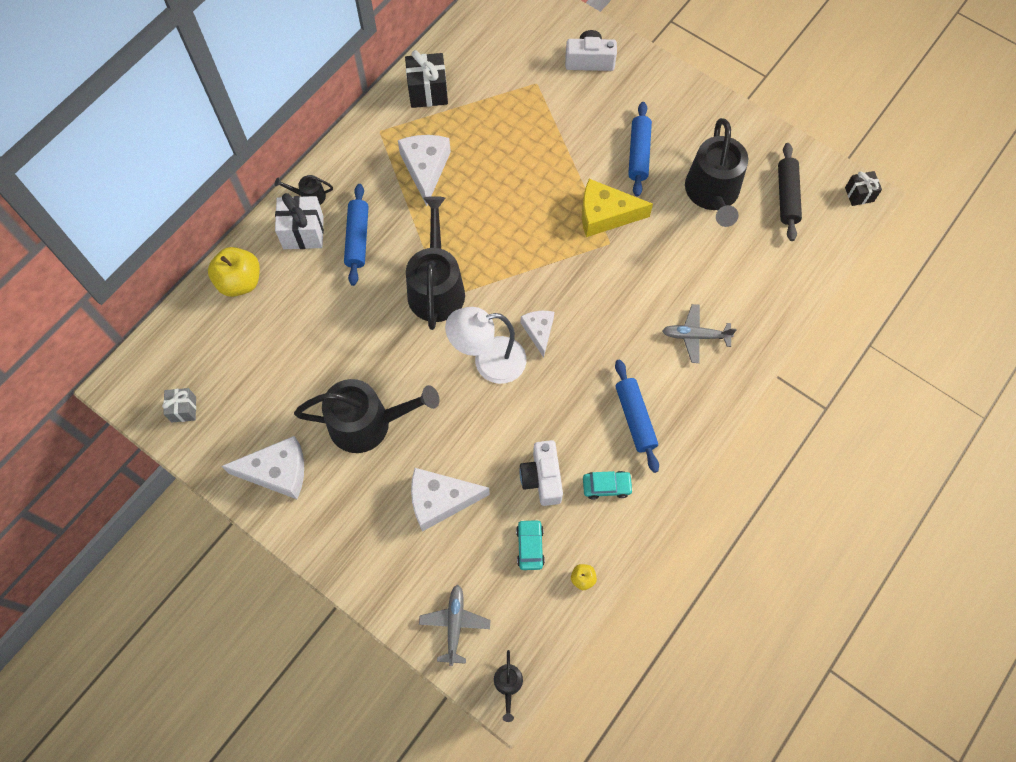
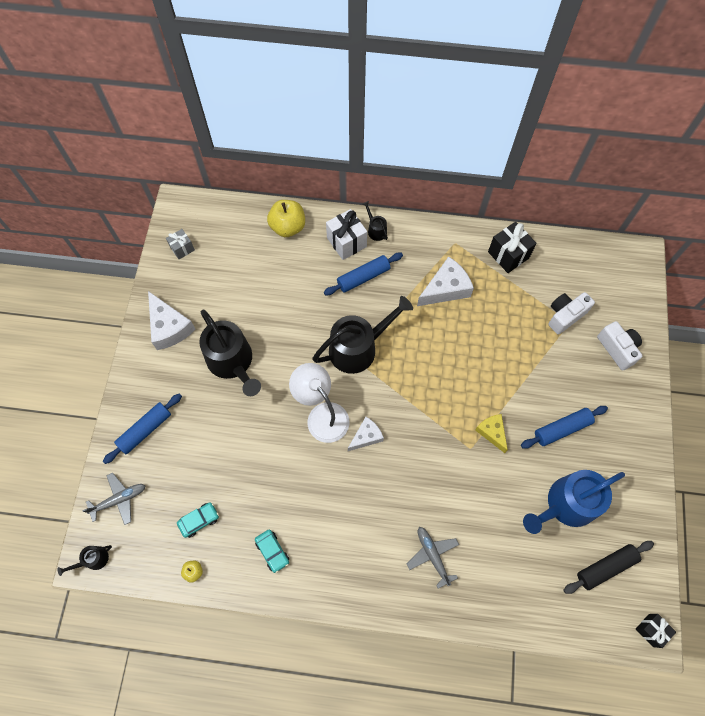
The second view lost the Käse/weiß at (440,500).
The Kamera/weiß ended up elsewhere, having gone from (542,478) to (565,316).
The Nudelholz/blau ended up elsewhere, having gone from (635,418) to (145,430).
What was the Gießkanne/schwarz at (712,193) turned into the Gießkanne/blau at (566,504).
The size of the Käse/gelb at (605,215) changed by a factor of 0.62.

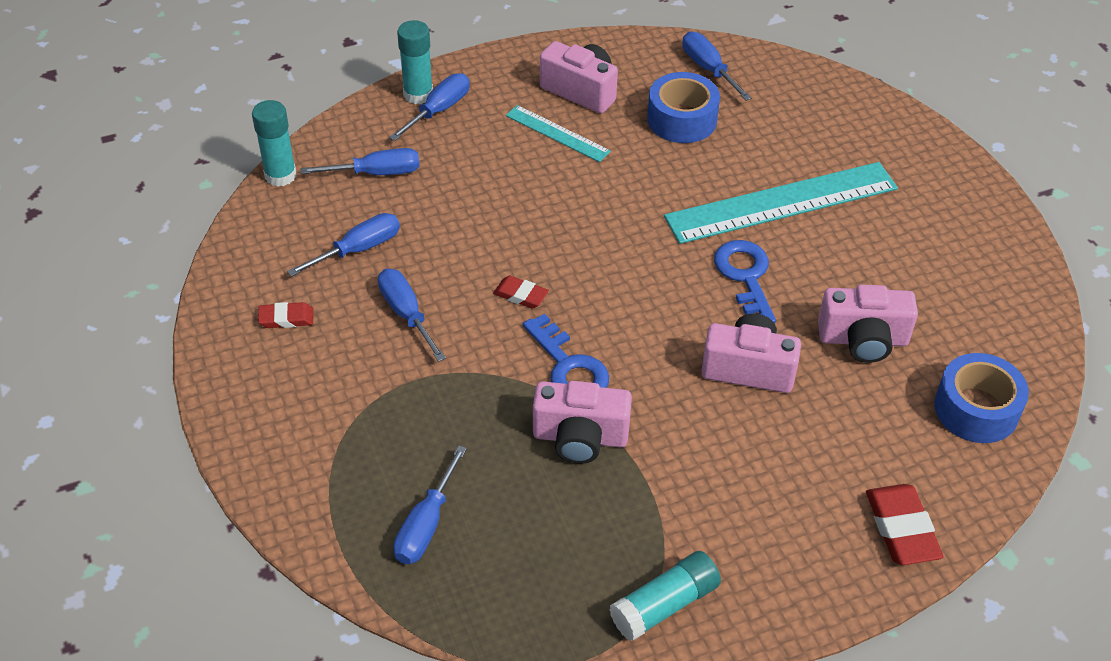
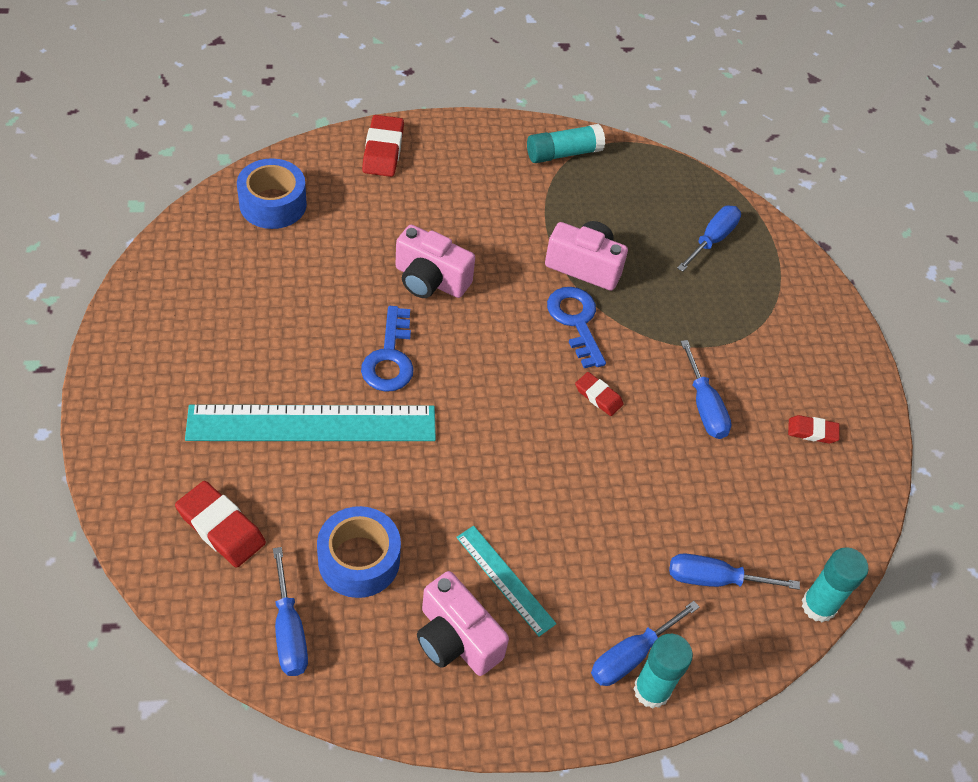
The second view lost the Schraubenzieher/blau at (359,249).
The second view lost the Kamera/rosa at (863,340).
The second view gained the Radiergummi/rot at (221,527).

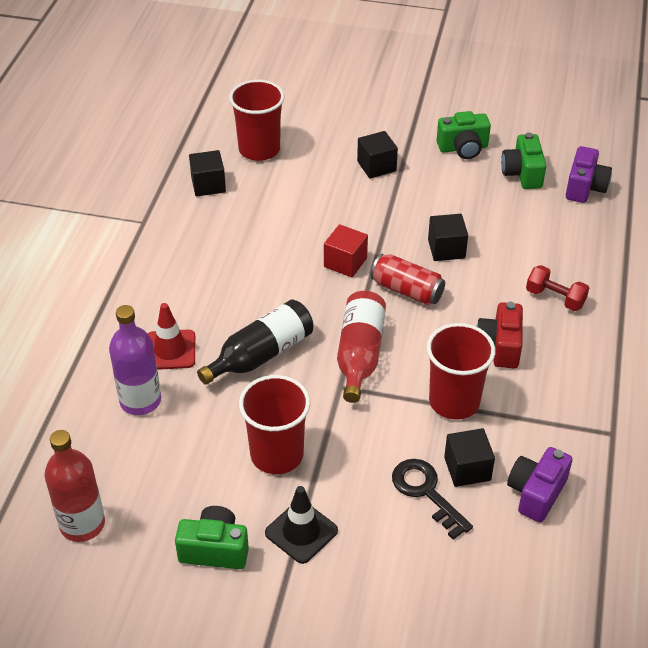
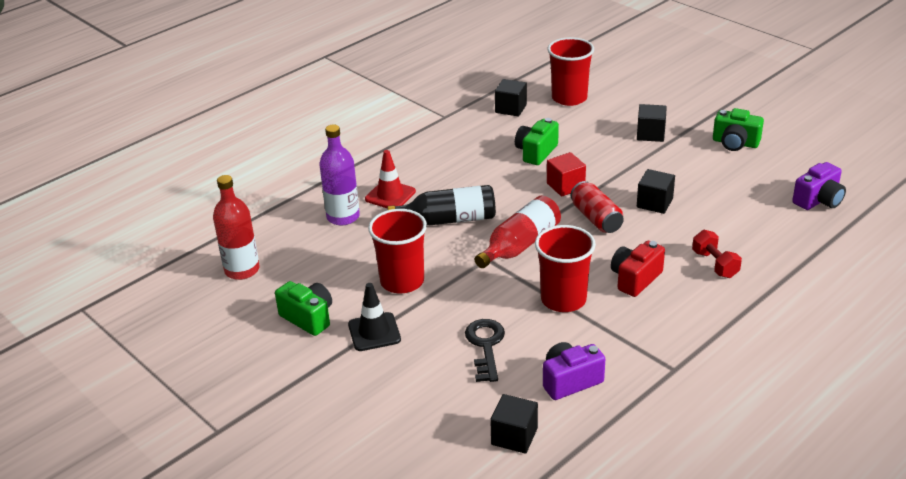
The Kubus/schwarz ended up elsewhere, having gone from (467,469) to (514,436).
The Kamera/grün ended up elsewhere, having gone from (522,173) to (536,152).

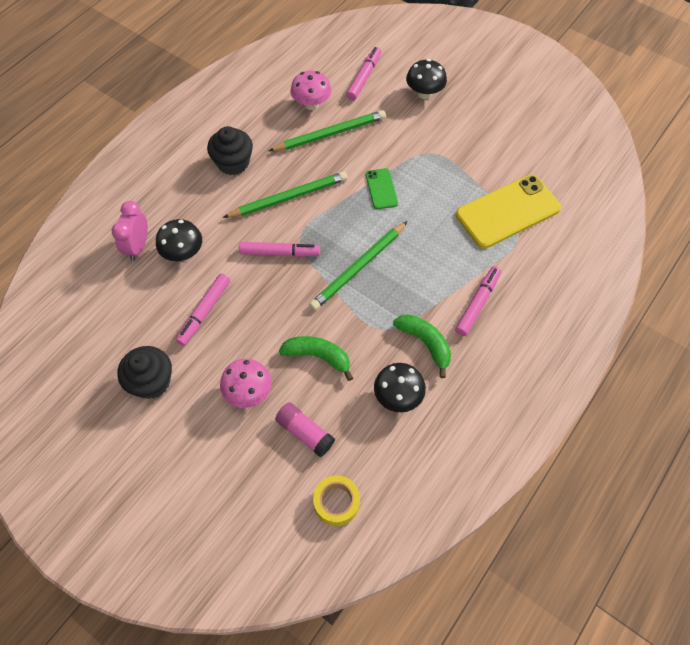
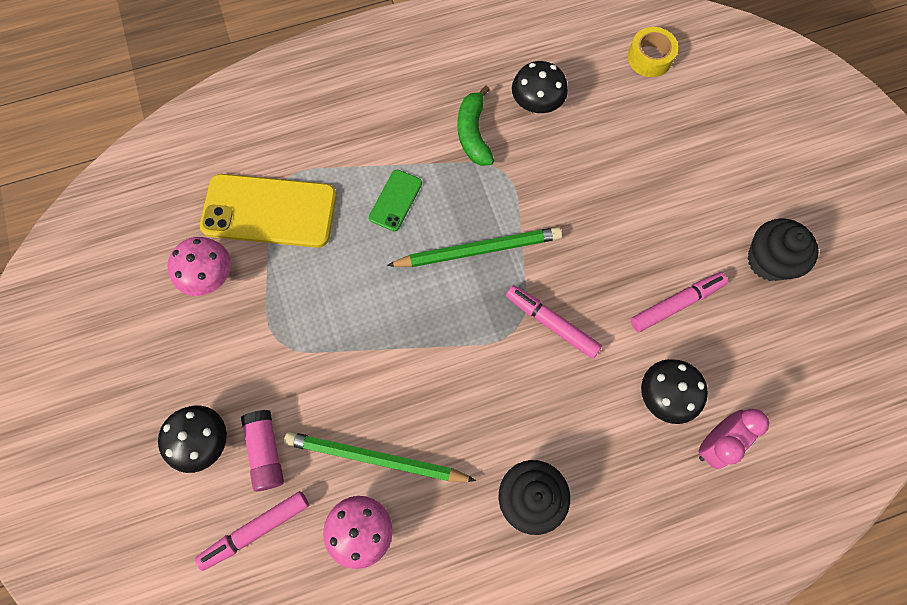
The second view lost the Bleistift/grün at (288,198).
The second view lost the Banane/grün at (318,356).
The second view lost the Filzstift/rosa at (477,303).
The Pilz/rosa ended up elsewhere, having gone from (248,392) to (210,276).
The Klebestift/rosa ended up elsewhere, having gone from (305,432) to (266,451).
The Handy/grün ended up elsewhere, having gone from (381,189) to (395,200).

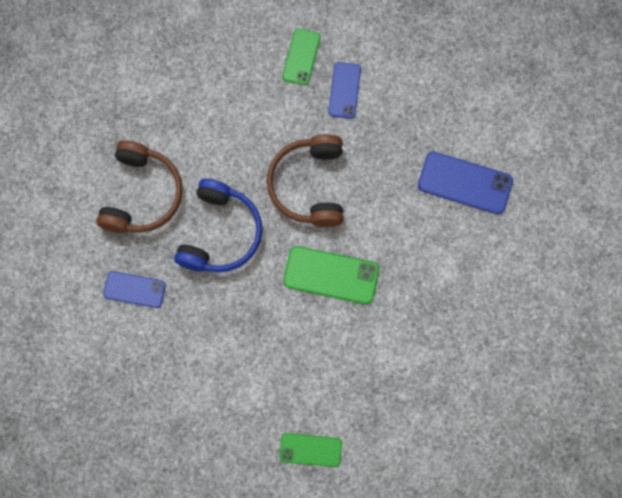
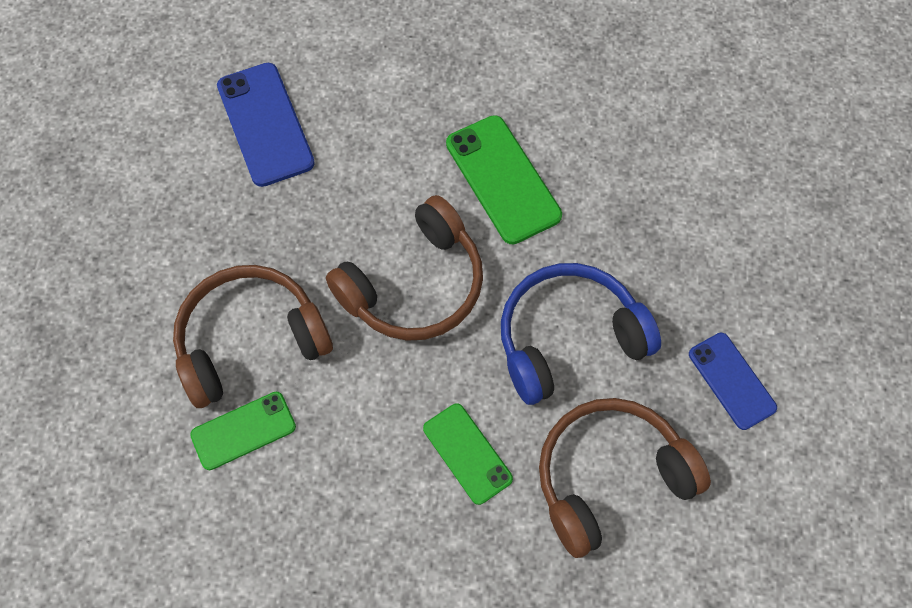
The Handy/grün ended up elsewhere, having gone from (310,450) to (467,453).
Where the Handy/blau stood at (344,90), the Kopfhörer/braun came to stand at (250,340).

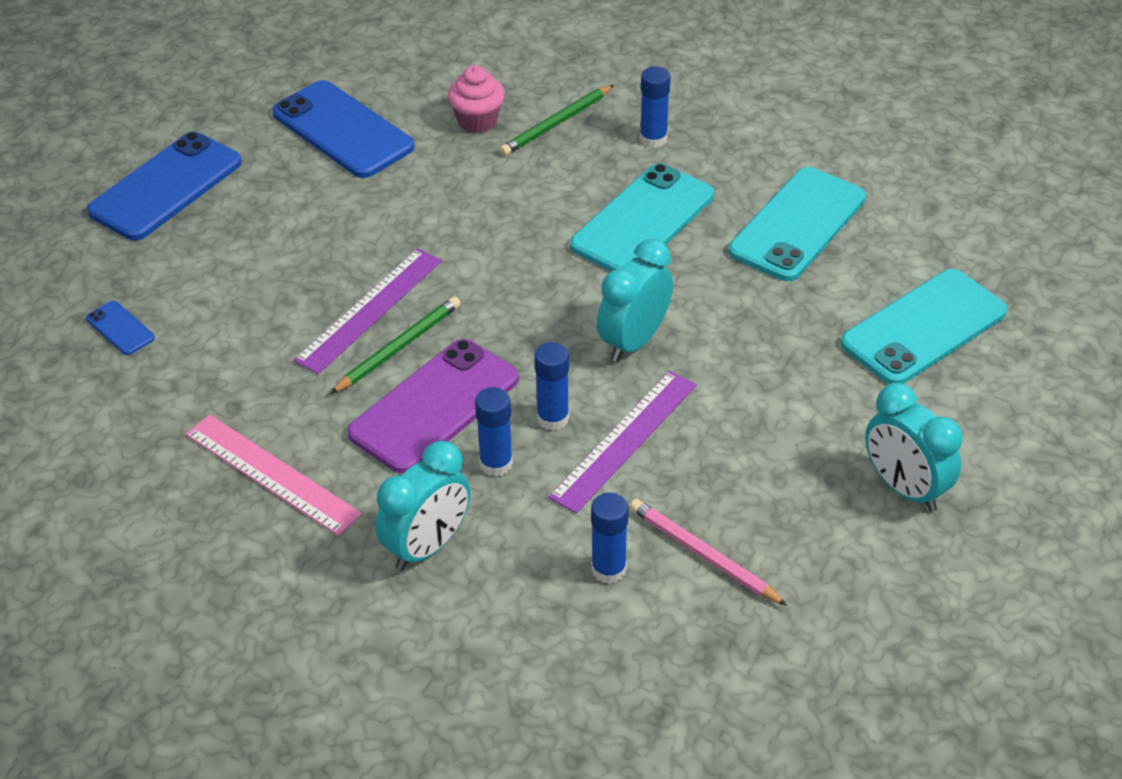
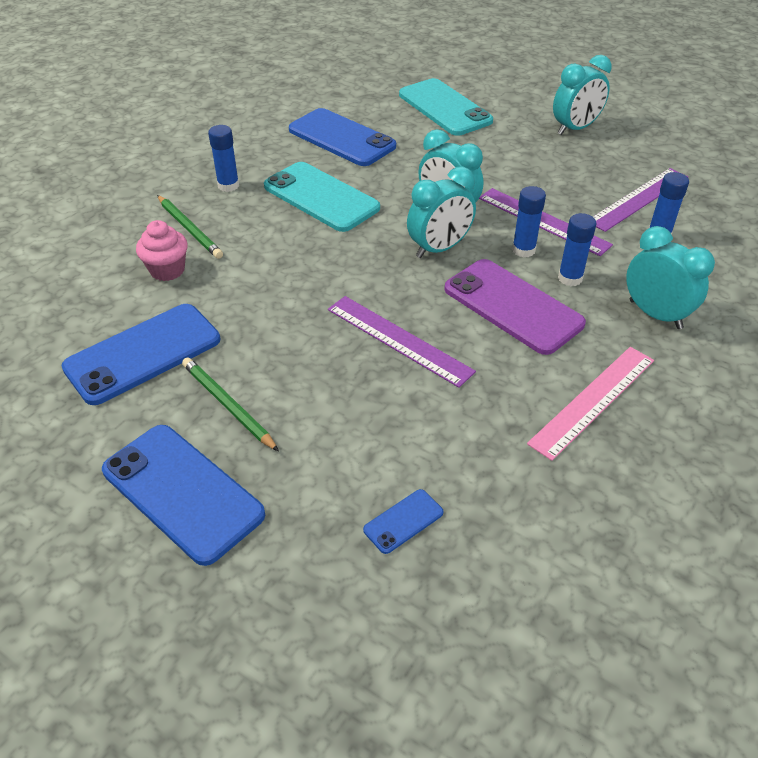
The second view gained the Wecker/türkis at (439,248).
The Bleistift/grün ended up elsewhere, having gone from (398,347) to (227,405).
Where the Bleistift/rosa stood at (703,555), the Lineal/lila came to stand at (639,199).
What was the Handy/türkis at (797,225) turned into the Handy/blau at (342,138).

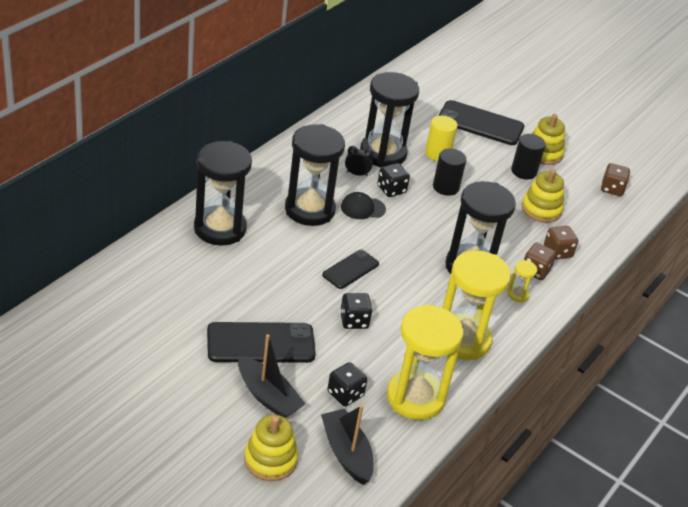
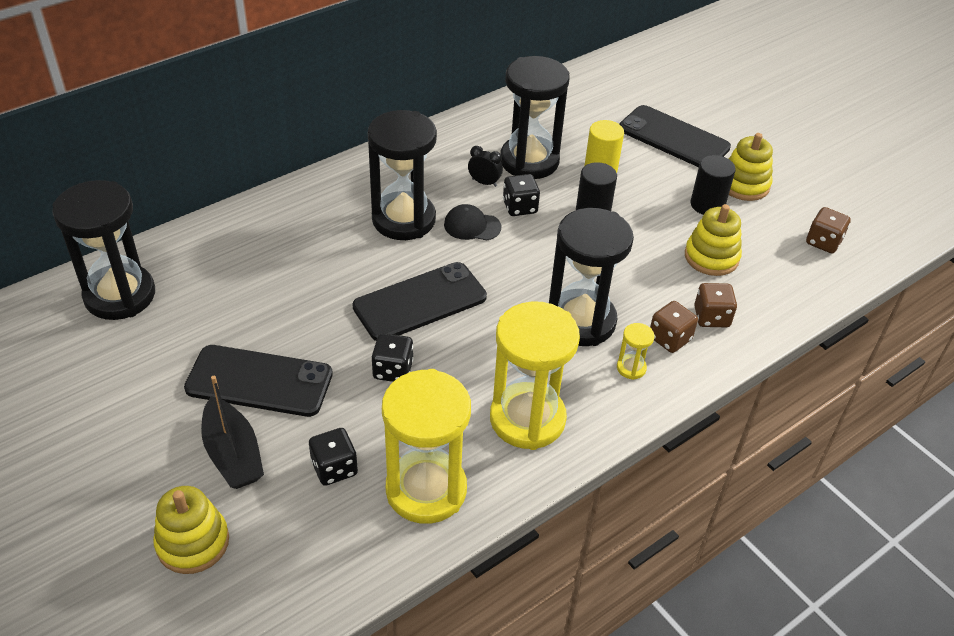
The second view lost the Boot/schwarz at (346,453).
The Sanduhr/schwarz ended up elsewhere, having gone from (220,228) to (120,295).
The size of the Handy/schwarz at (350,269) changed by a factor of 1.68.

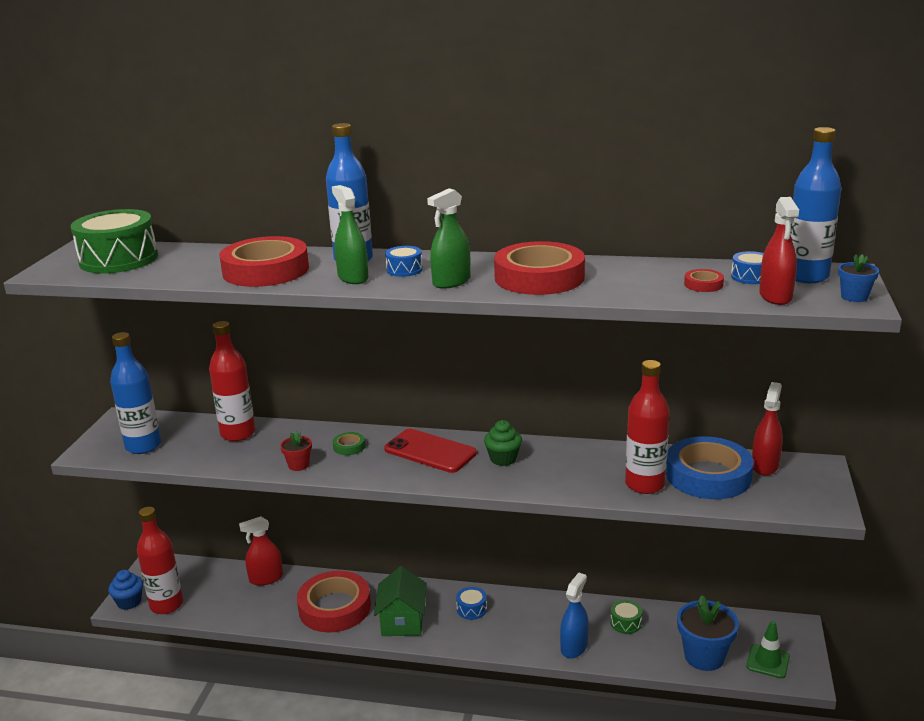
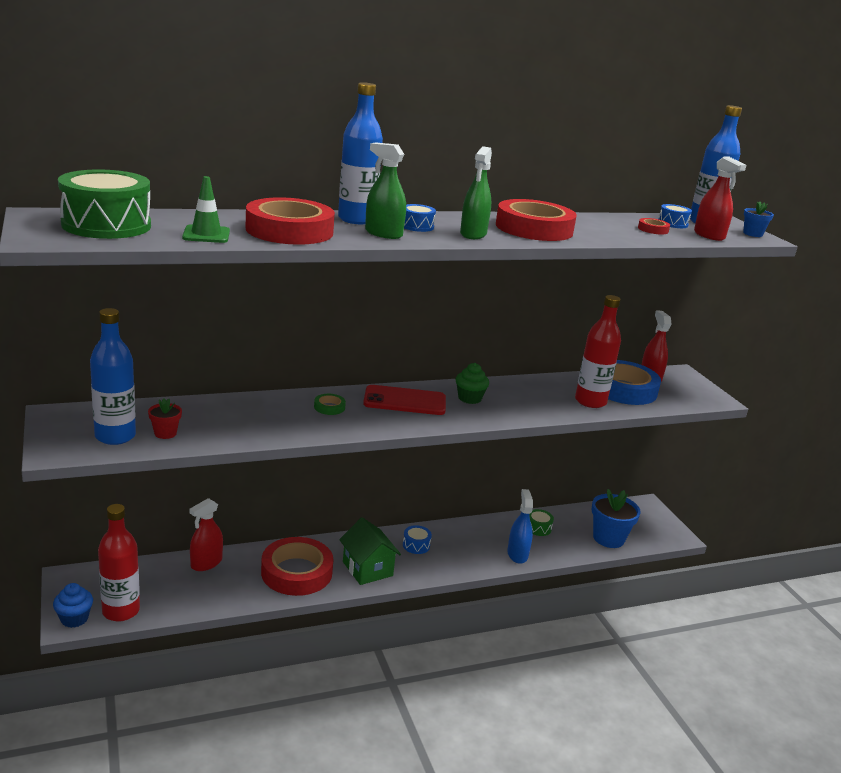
The second view lost the Flasche/rot at (238,433).
The Blumentopf/rot ended up elsewhere, having gone from (298,465) to (165,433).
The Leitkegel/grün ended up elsewhere, having gone from (768,661) to (206,235).

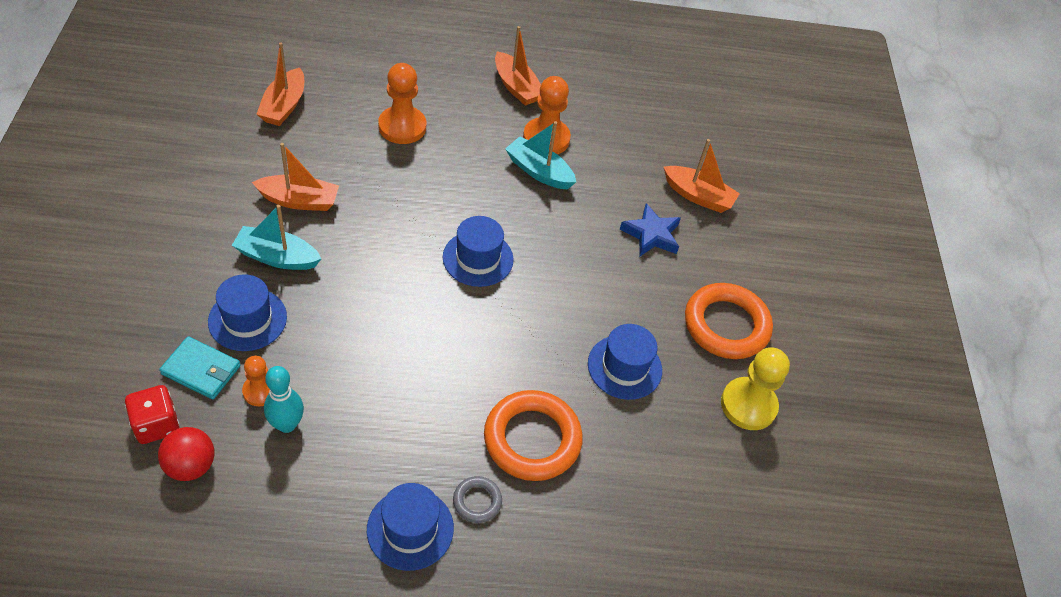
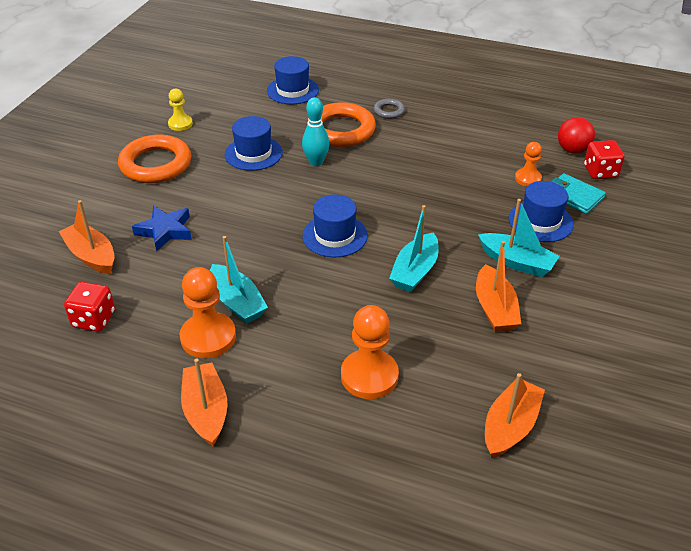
The second view gained the Spielwürfel/rot at (94,319).
The second view gained the Boot/türkis at (415,271).
The Bowlingkegel/türkis ended up elsewhere, having gone from (287,424) to (316,162).
The Hut/blau ended up elsewhere, having gone from (410,529) to (292,90).
The Boot/orange at (299,201) ended up facing another way, 120 degrees counterclockwise from before.
The size of the Bauer/gelb at (748,405) changed by a factor of 0.59.

